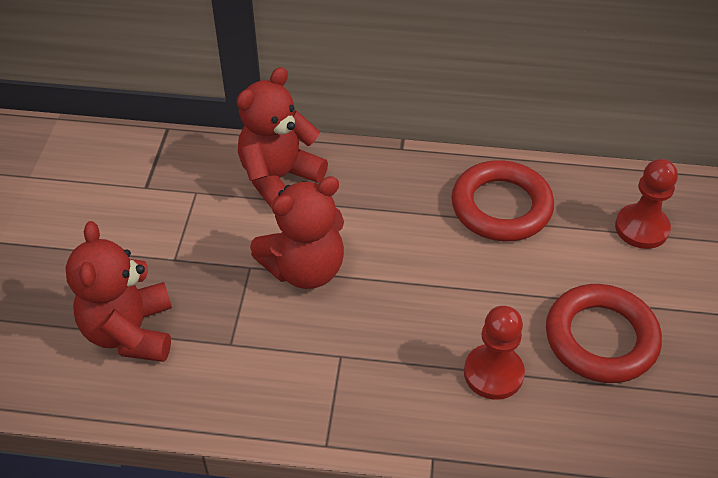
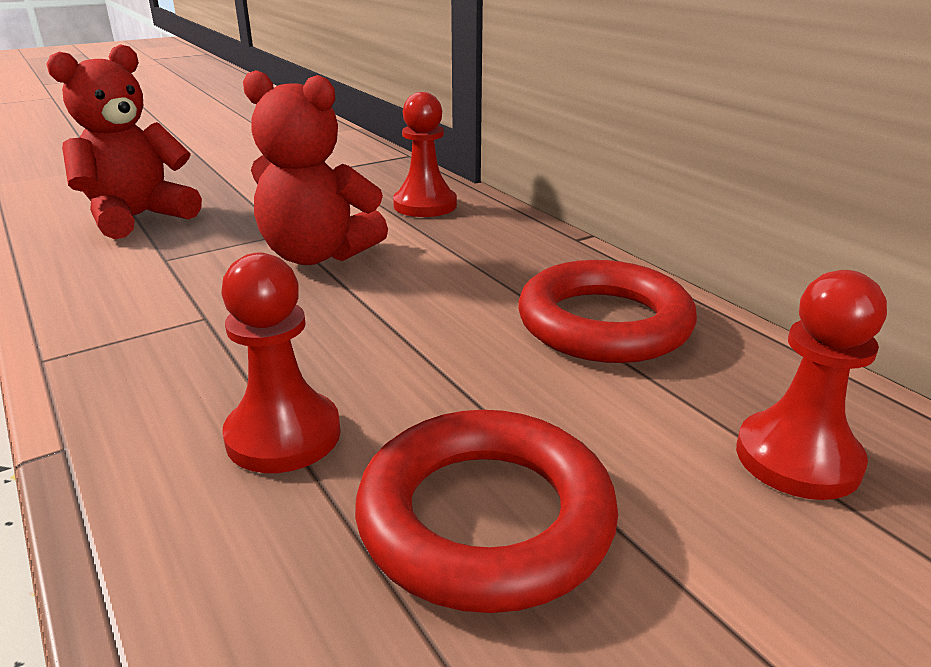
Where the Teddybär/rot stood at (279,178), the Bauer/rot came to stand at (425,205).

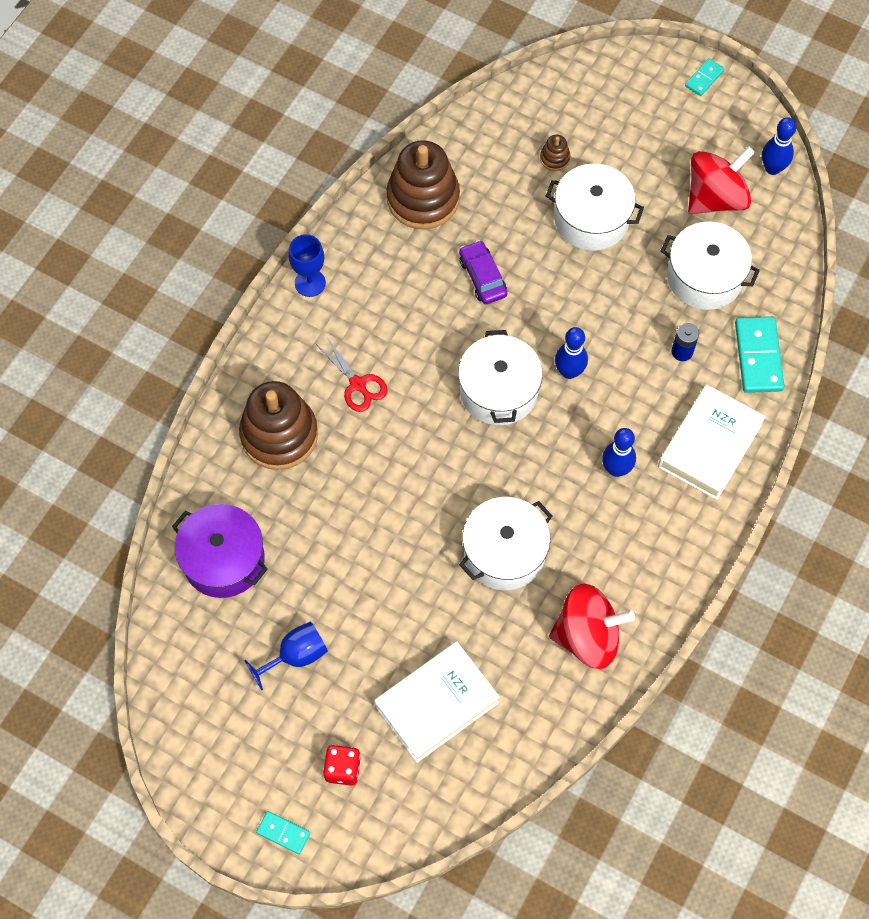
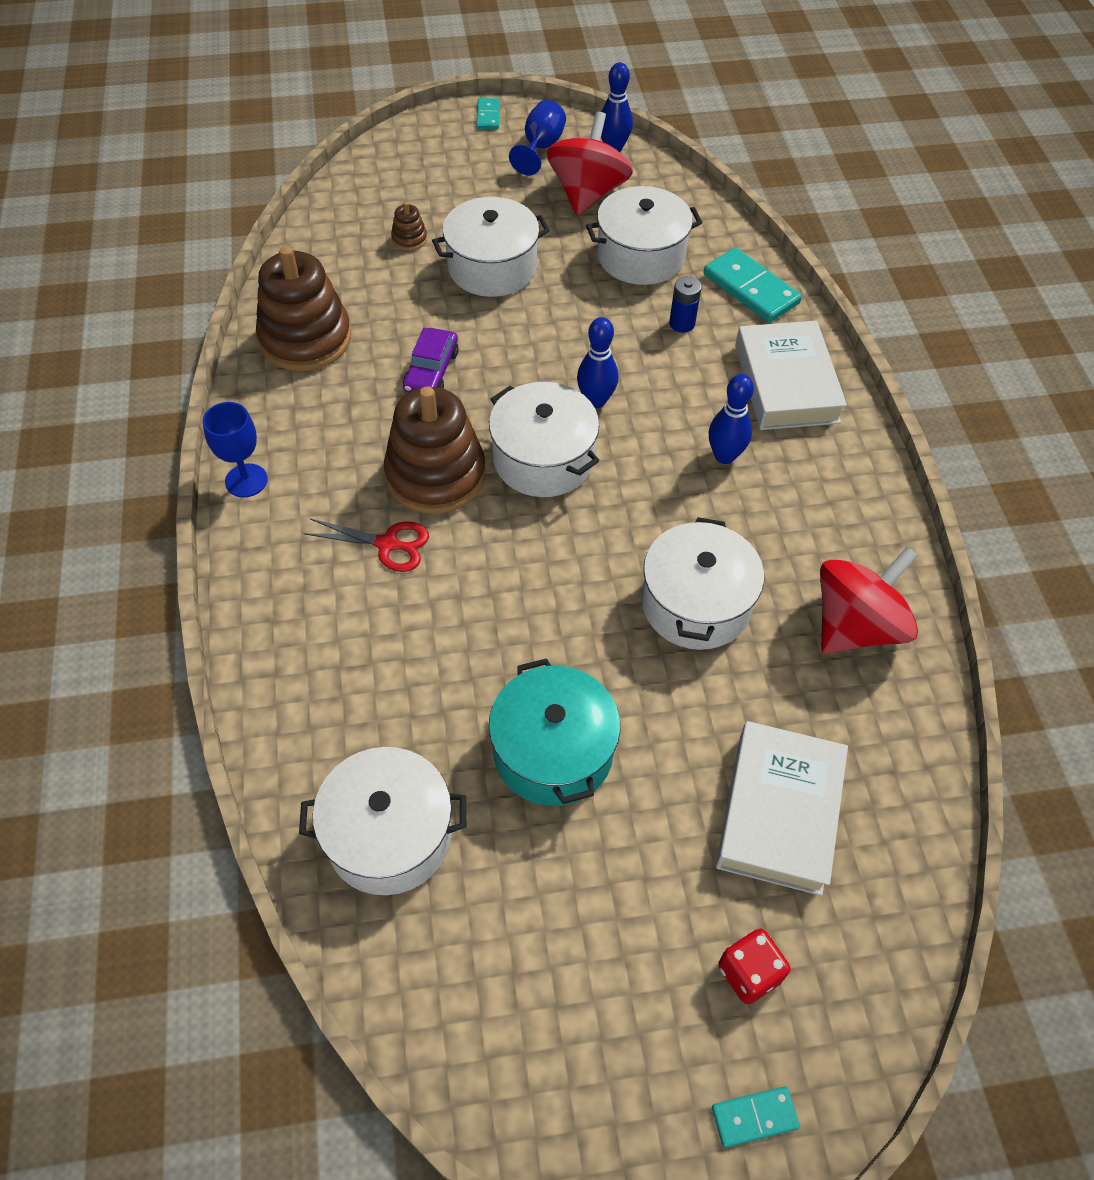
The second view gained the Kochtopf/türkis at (553,751).
The Stapelspielzeug/braun ended up elsewhere, having gone from (279,435) to (435,475).
The Kelch/blau ended up elsewhere, having gone from (296,656) to (540,147).
What was the Kochtopf/lila at (223,560) turned into the Kochtopf/weiß at (389,835).
The Auto/lila at (482,277) ended up facing another way, 105 degrees counterclockwise from before.

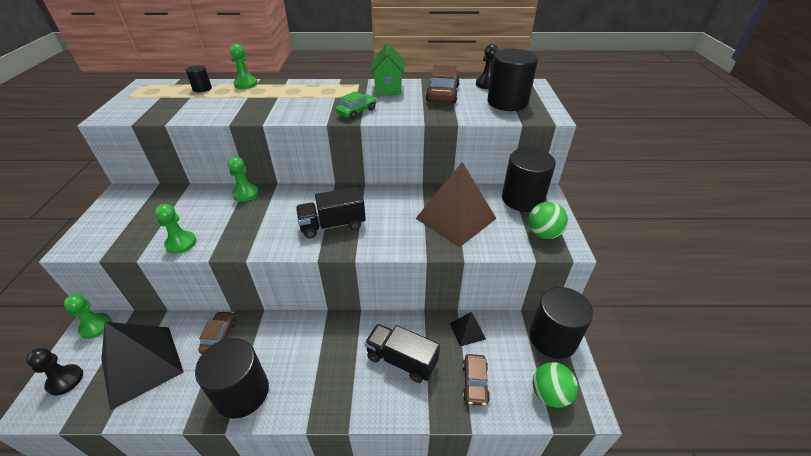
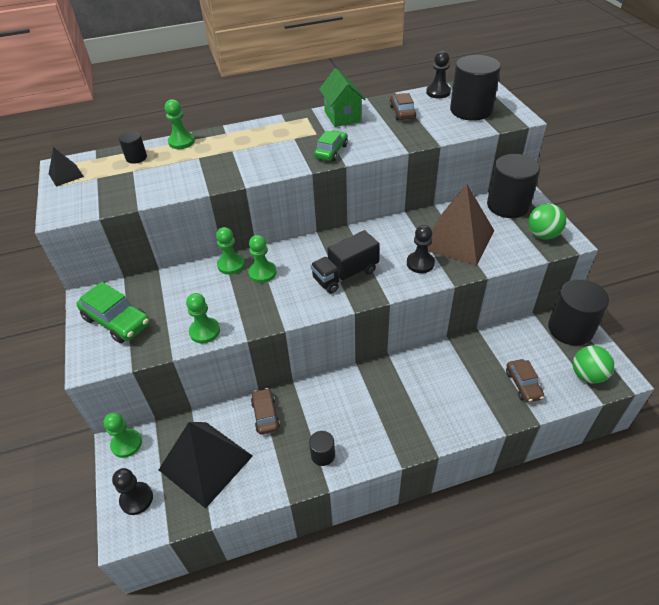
The second view lost the Lastwagen/schwarz at (401,360).
The second view gained the Auto/grün at (117,321).
The second view gained the Bauer/grün at (262,273).
The second view gained the Bauer/schwarz at (420,263).
The Pyramide/schwarz ended up elsewhere, having gone from (467,331) to (66,175).
The size of the Vollzylinder/schwarz at (242,393) changed by a factor of 0.47.
The size of the Auto/braun at (442,94) changed by a factor of 0.64.

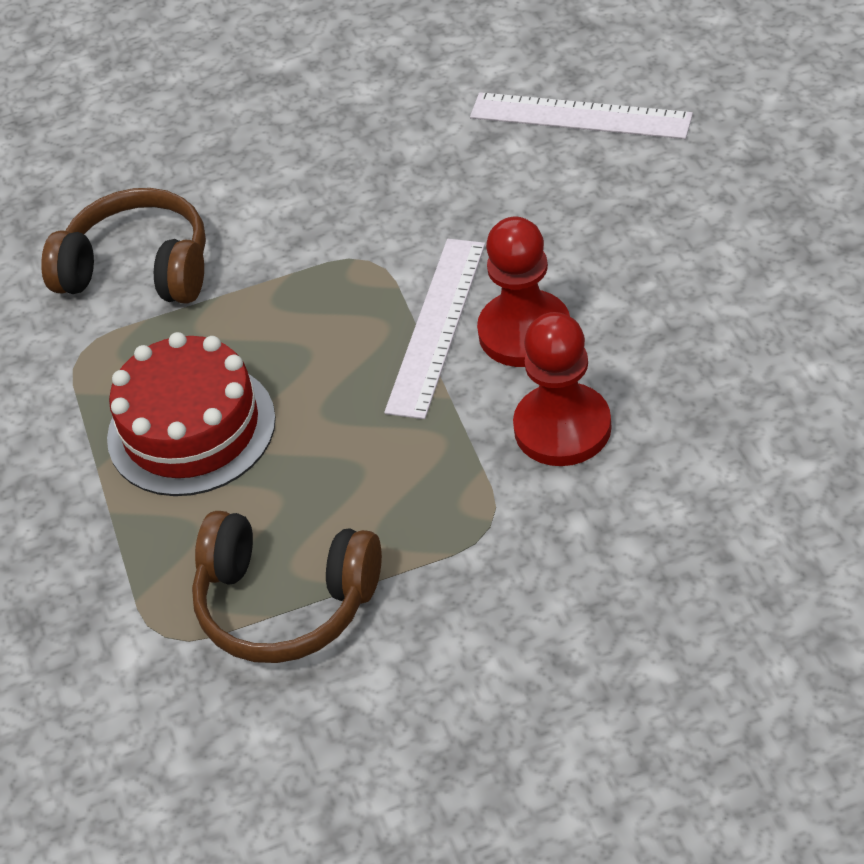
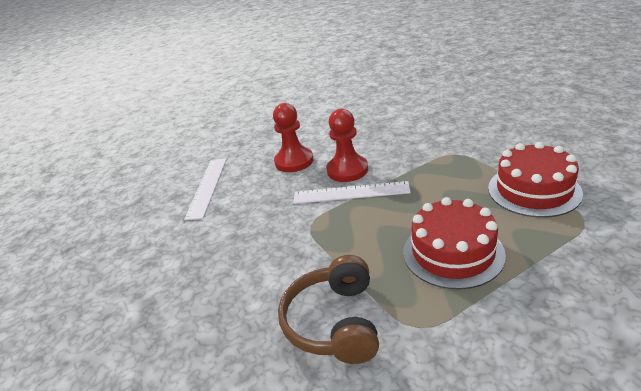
The Bauer/rot ended up elsewhere, having gone from (562,428) to (294,161).
Where the Kopfhörer/braun stood at (285,604), the Kuchen/rot came to stand at (533,190).

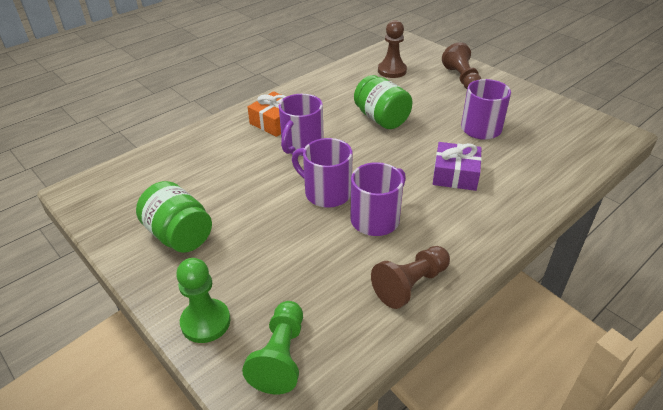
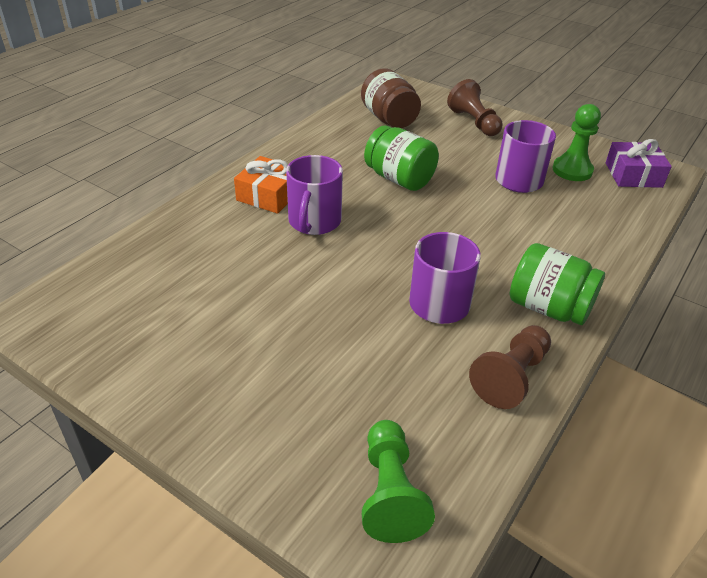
The second view lost the Tasse/lila at (326,193).
The Einmachglas/grün ended up elsewhere, having gone from (179,235) to (548,308).
The Bauer/grün ended up elsewhere, having gone from (205,322) to (572,170).
The Geschenk/lila ended up elsewhere, having gone from (455,175) to (633,175).
Where the Bauer/braun stood at (392,71), the Einmachglas/braun came to stand at (389,119).

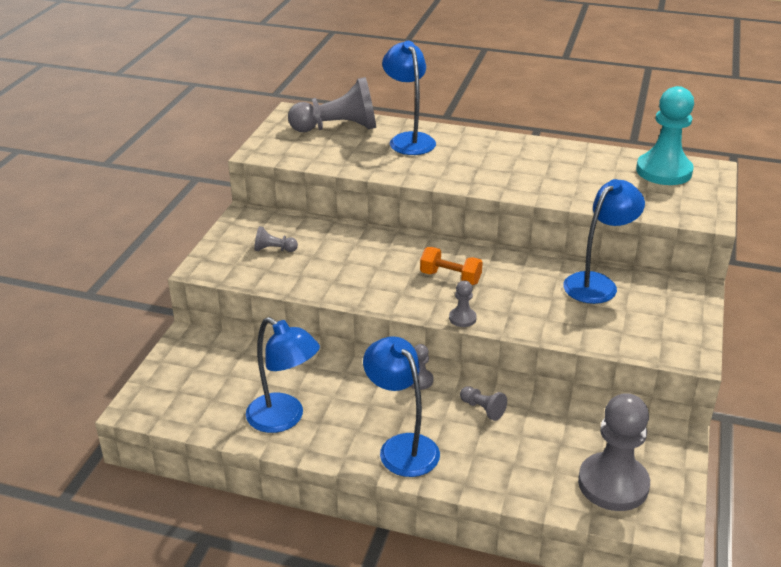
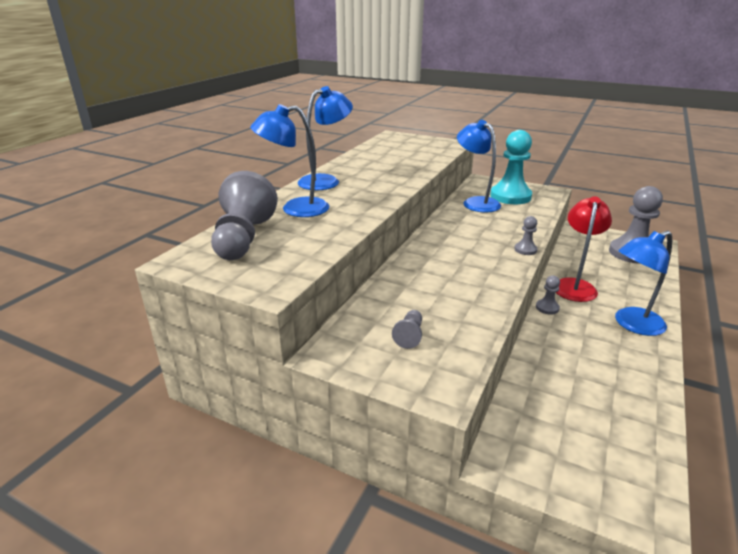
The second view lost the Hantel/orange at (450,278).
The Lampe/blau ended up elsewhere, having gone from (284,419) to (326,181).
The Bauer/türkis ended up elsewhere, having gone from (663,171) to (510,196).
Where the Bauer/grau stood at (482,409), the Lampe/rot came to stand at (574,285).

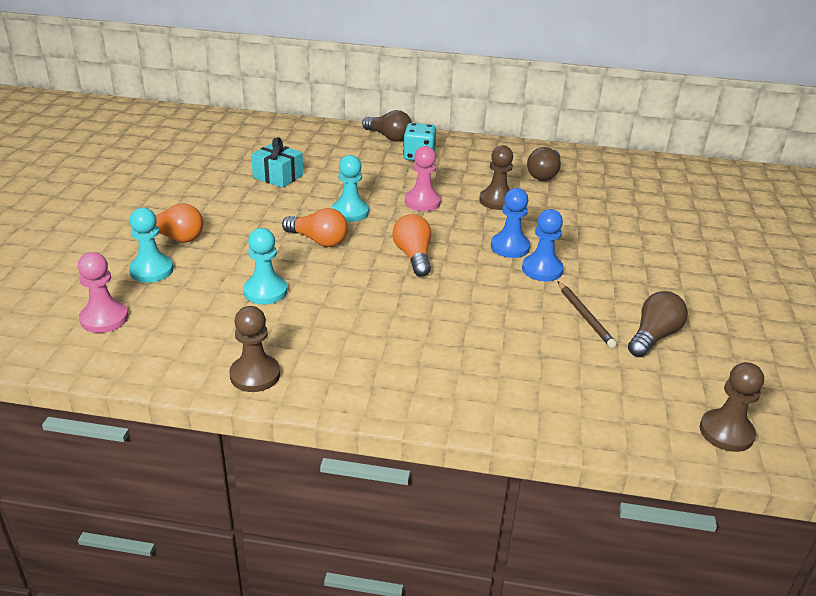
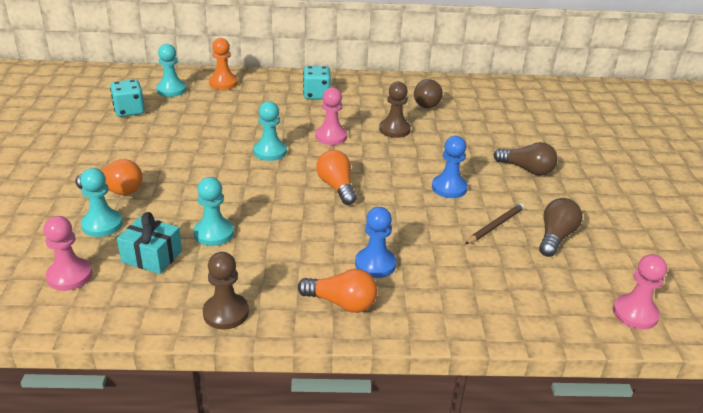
The second view gained the Spielwürfel/türkis at (129,111).
The second view gained the Bauer/türkis at (171,90).
The second view gained the Bauer/orange at (223,83).
The Geschenk/türkis ended up elsewhere, having gone from (278,176) to (152,256).
The Glühbirne/orange ended up elsewhere, having gone from (318,240) to (342,303).
The Glühbirne/braun ended up elsewhere, having gone from (388,137) to (527,169).
The Bauer/blau ended up elsewhere, having gone from (510,247) to (375,264).
What was the Bauer/braun at (726,432) turned into the Bauer/rosa at (635,313).
The Bleistift/braun at (585,316) ended up facing another way, 105 degrees counterclockwise from before.

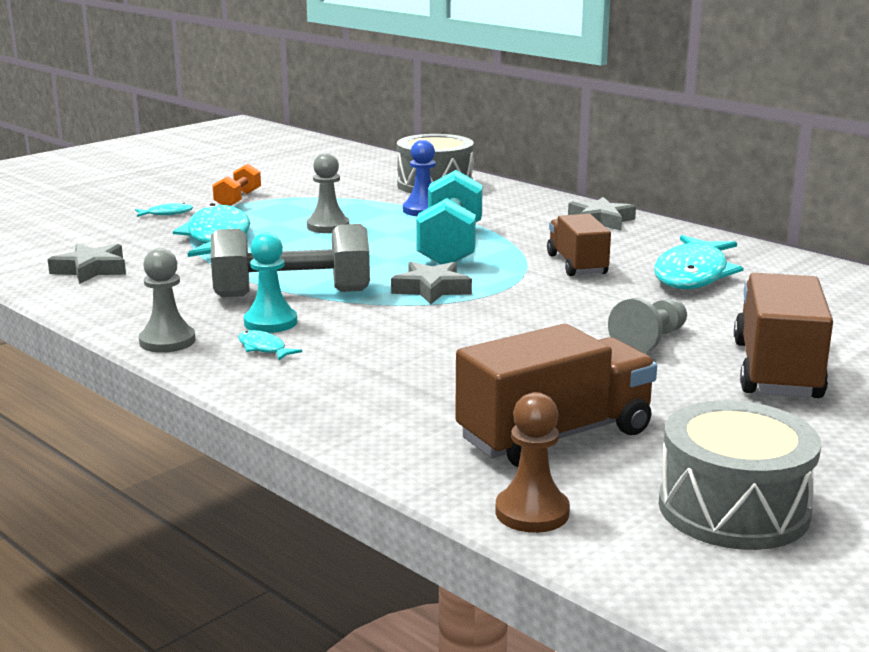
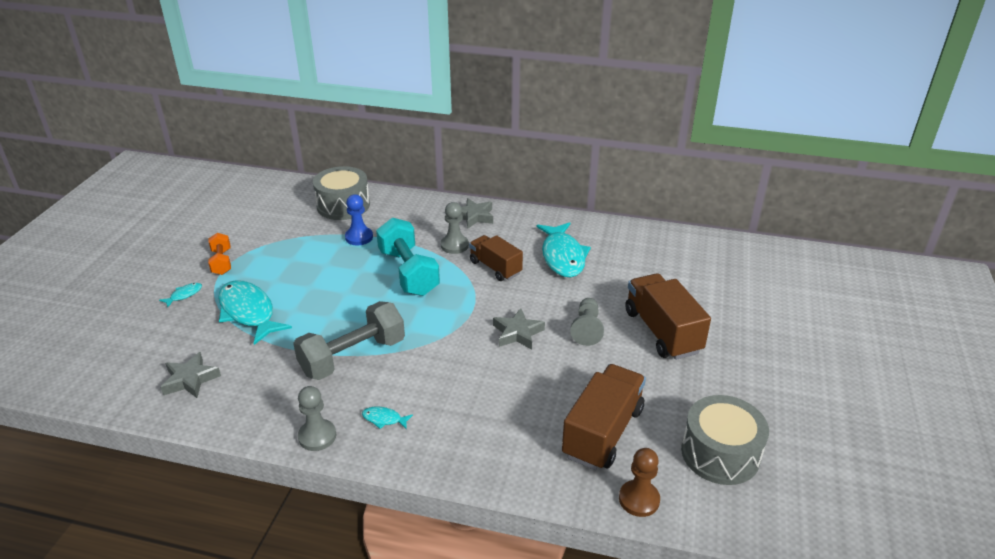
The second view lost the Bauer/türkis at (270,322).
The Bauer/grau ended up elsewhere, having gone from (328,226) to (454,245).
The Stern/grau ended up elsewhere, having gone from (431,289) to (517,333).

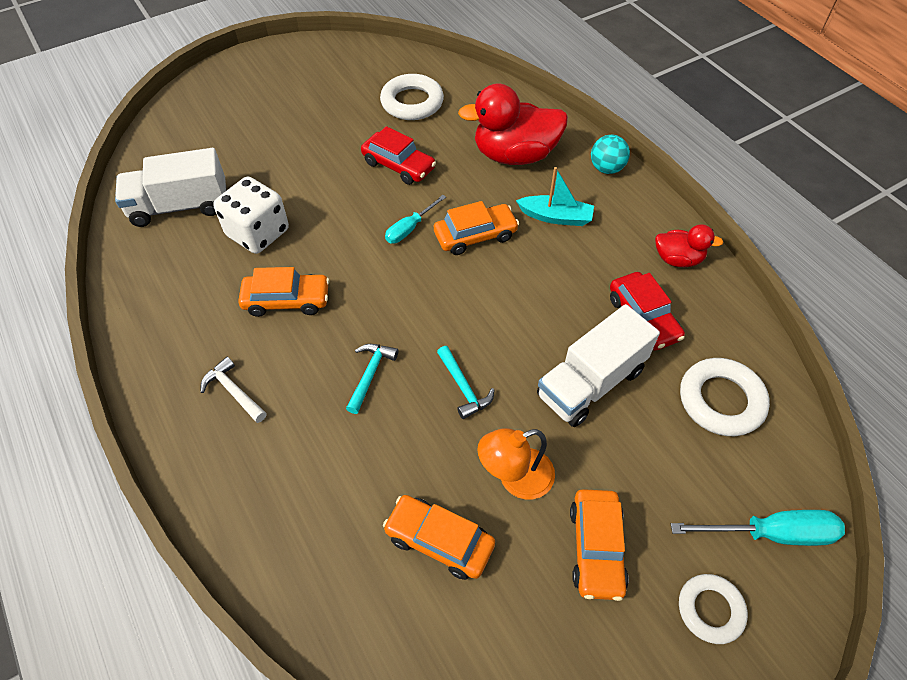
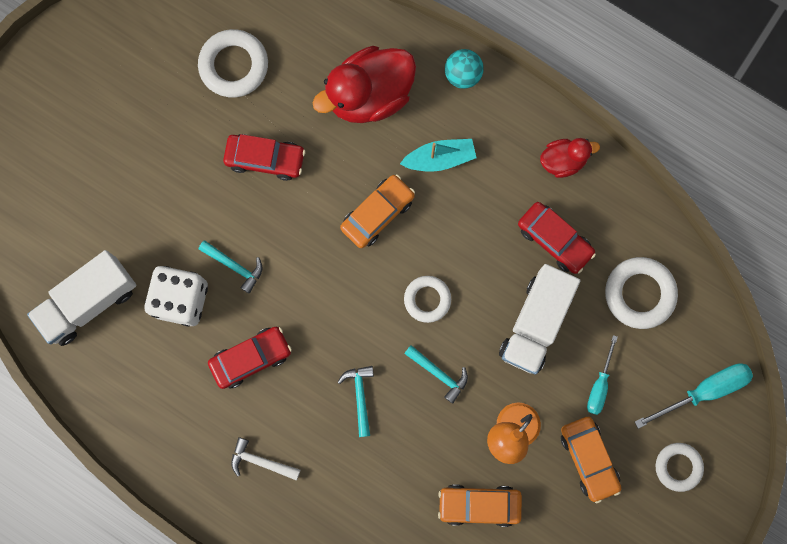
The second view gained the Hammer/türkis at (234,266).
The second view gained the Ring/weiß at (427,299).
The Schraubenzieher/türkis ended up elsewhere, having gone from (410,228) to (599,385).
What was the Auto/orange at (287,300) turned into the Auto/rot at (251,358).

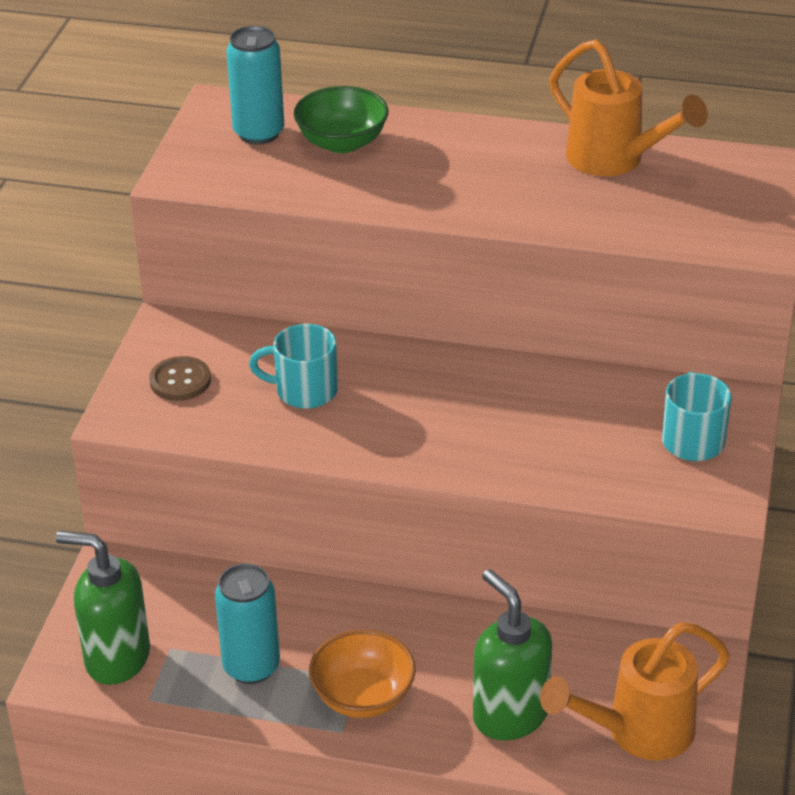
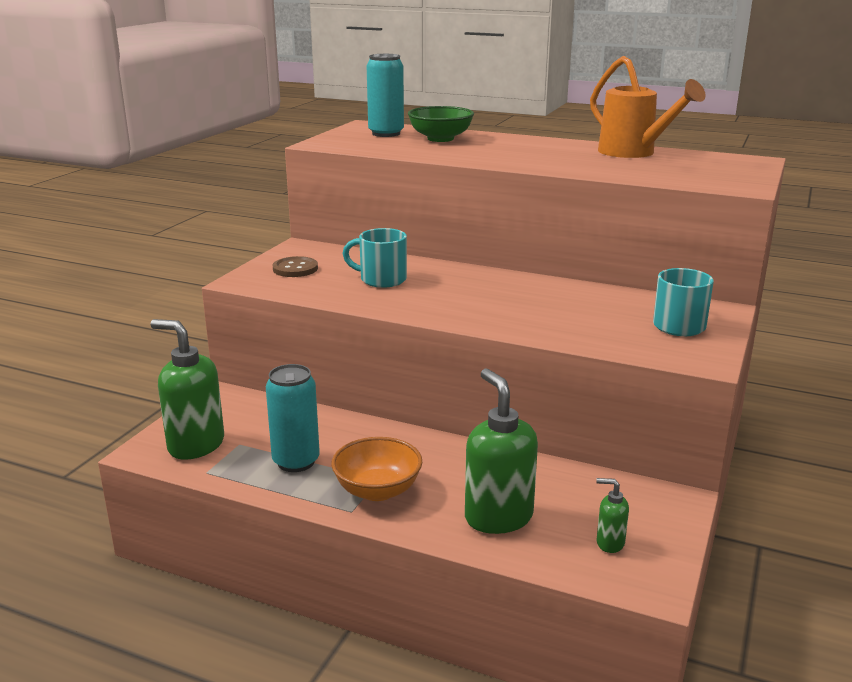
Where the Gießkanne/orange stood at (637,732), the Seifenspender/grün came to stand at (609,543).

